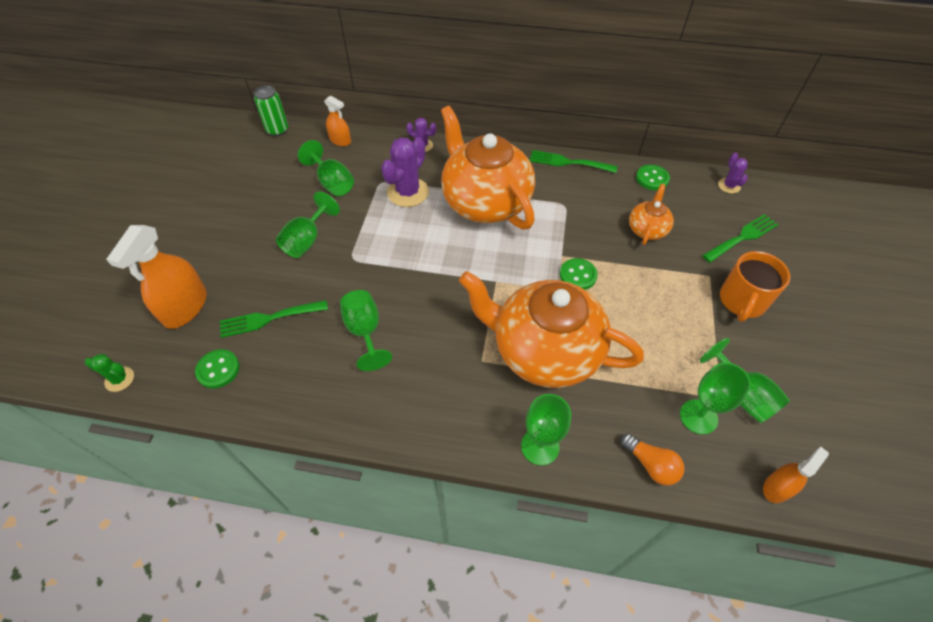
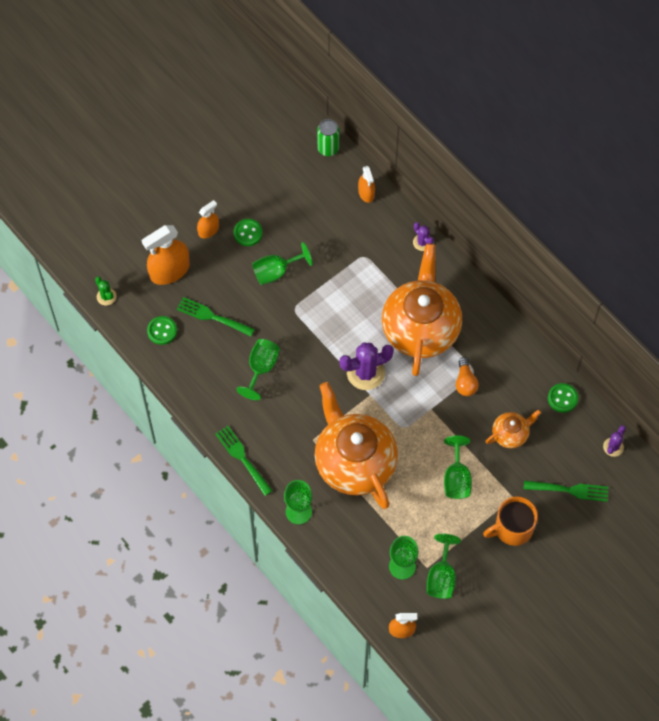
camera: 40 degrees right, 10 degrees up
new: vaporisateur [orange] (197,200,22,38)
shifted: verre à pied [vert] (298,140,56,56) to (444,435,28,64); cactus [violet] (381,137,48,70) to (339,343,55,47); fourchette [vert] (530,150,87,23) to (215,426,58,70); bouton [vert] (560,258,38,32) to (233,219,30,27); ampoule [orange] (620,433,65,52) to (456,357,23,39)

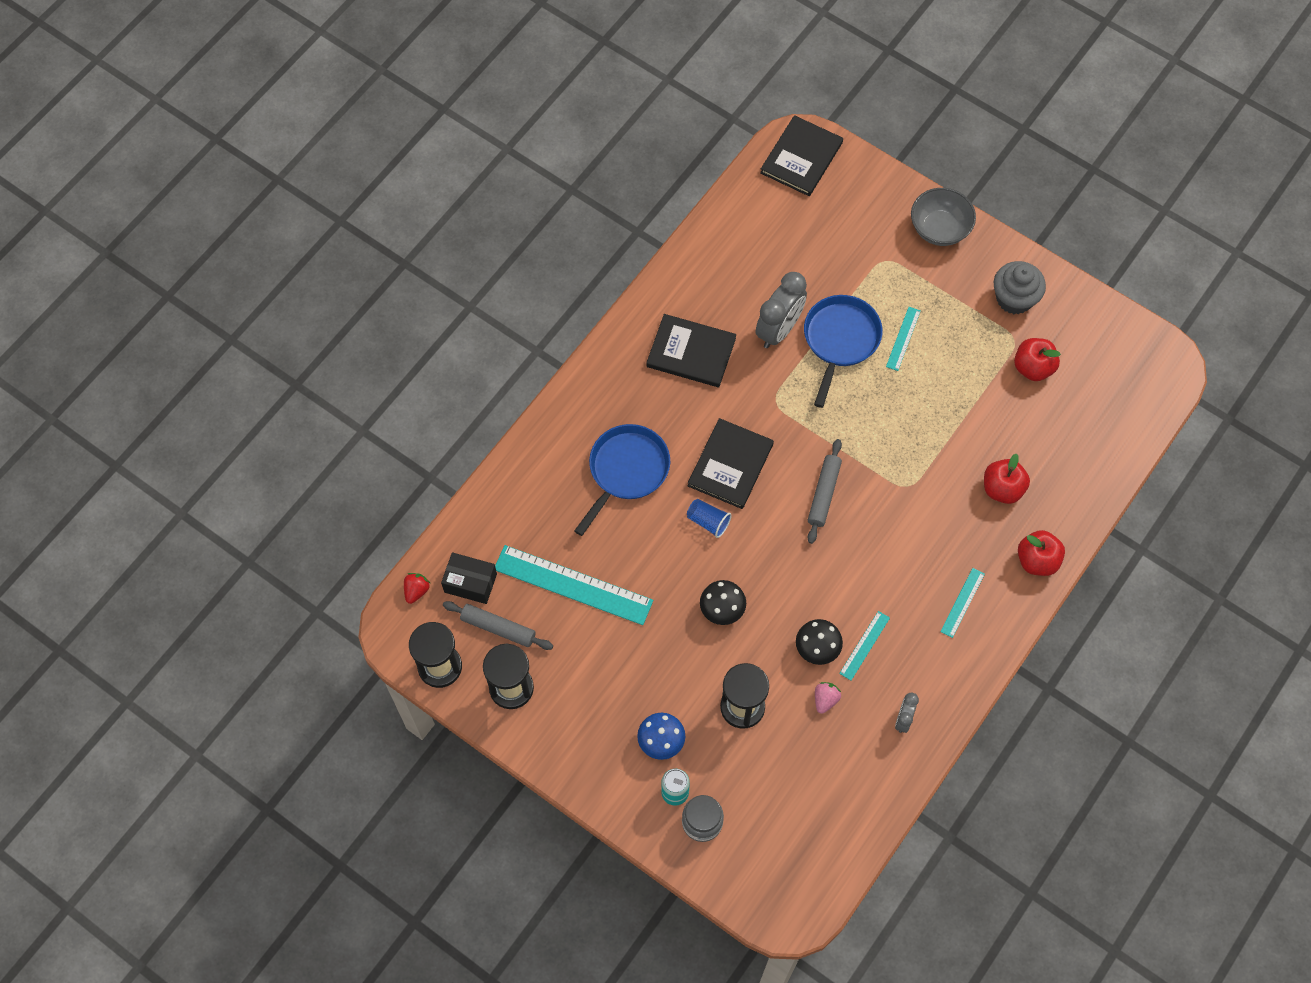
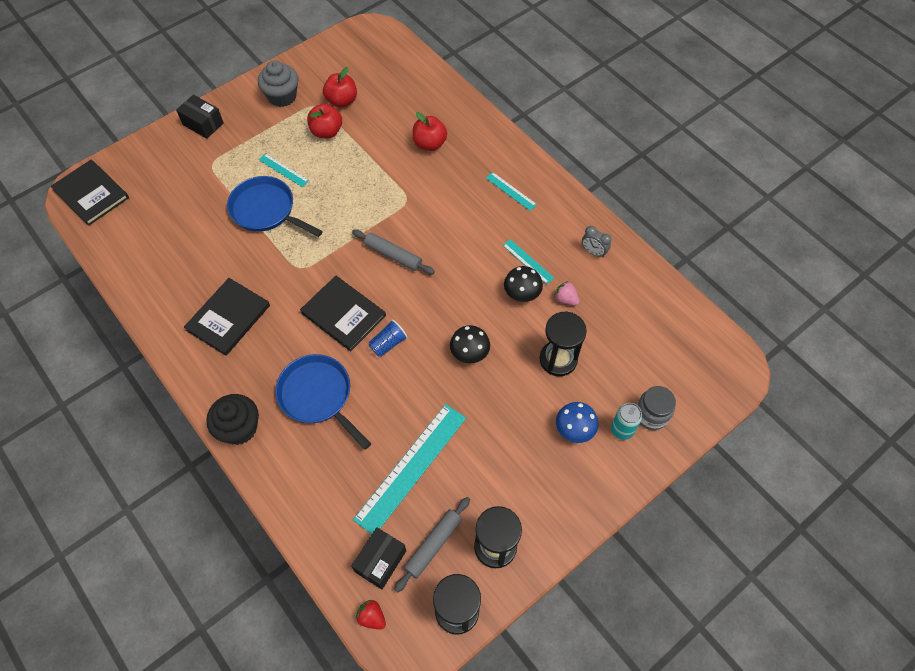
camera: 75 degrees left, 5 degrees down
gone: réveil [gris] (756,272,51,76)
new: muffin [noir] (206,394,53,51)
shifted: pomme [rouge] (1018,530,47,46) to (307,104,35,34)
swapped: bol [gris] (911,188,65,58) to boîte [noir] (176,94,48,45)

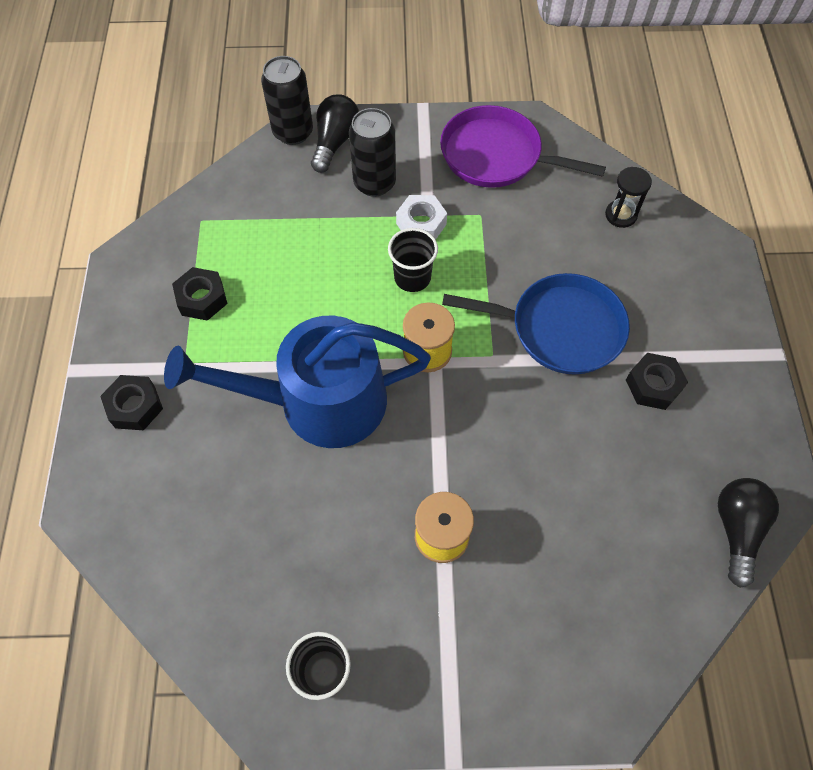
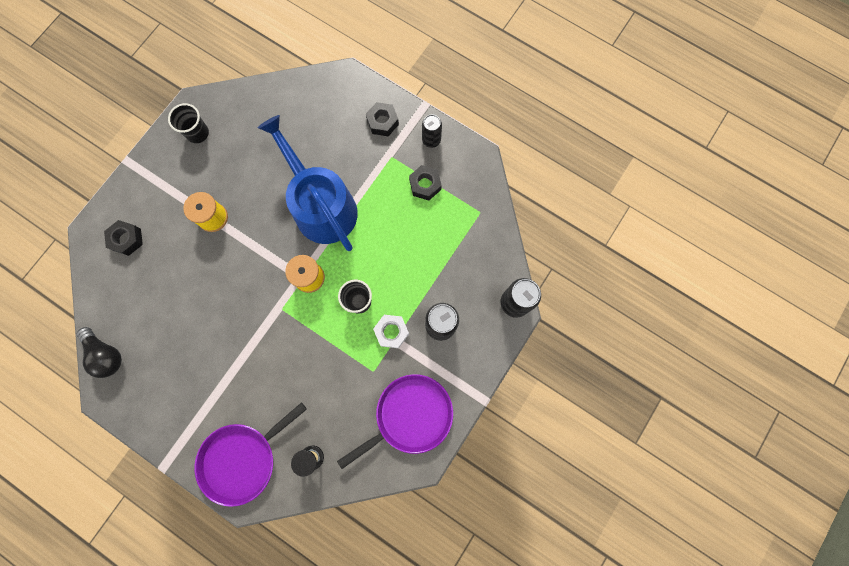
camera: 125 degrees right, 15 degrees up
gone: ampoule [noir] (311,94,48,79); poêle [bleu] (442,273,188,101)
new: poêle [violet] (195,403,112,104); canette [noir] (422,114,20,34)
shifted: écrou [noir] (626,353,62,57) to (104,220,39,36)
rotated: arrosoir [bleu] (164,315,267,133) = (258,115,100,136) 60 degrees counterclockwise

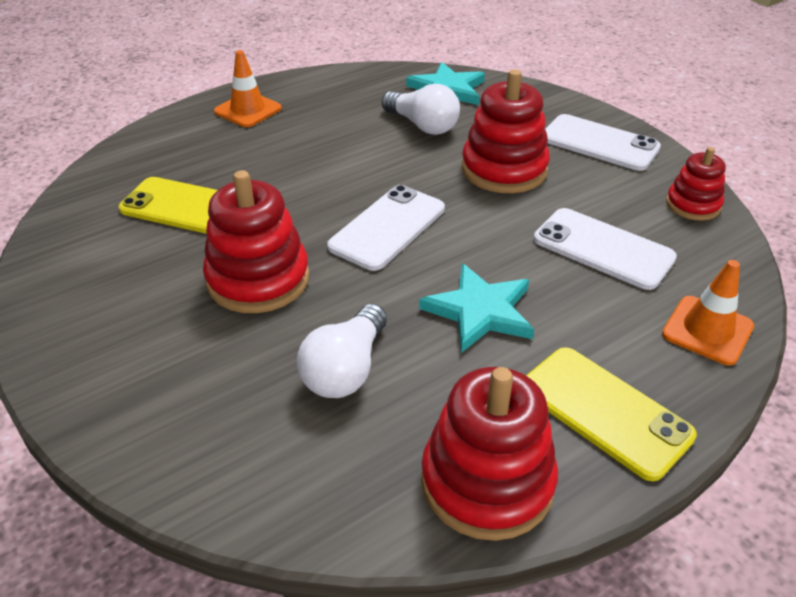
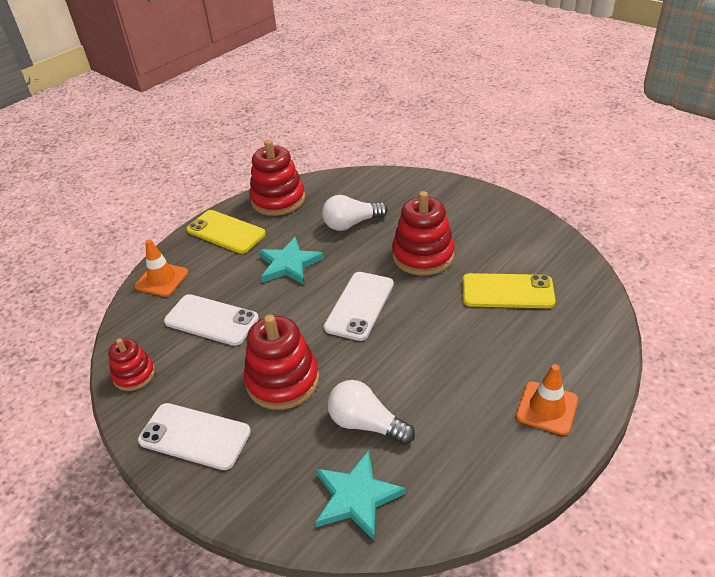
camera: 170 degrees right, 0 degrees up
rotated: ampoule [blanc] (297,304,90,94) = (322,195,66,36) 120 degrees counterclockwise

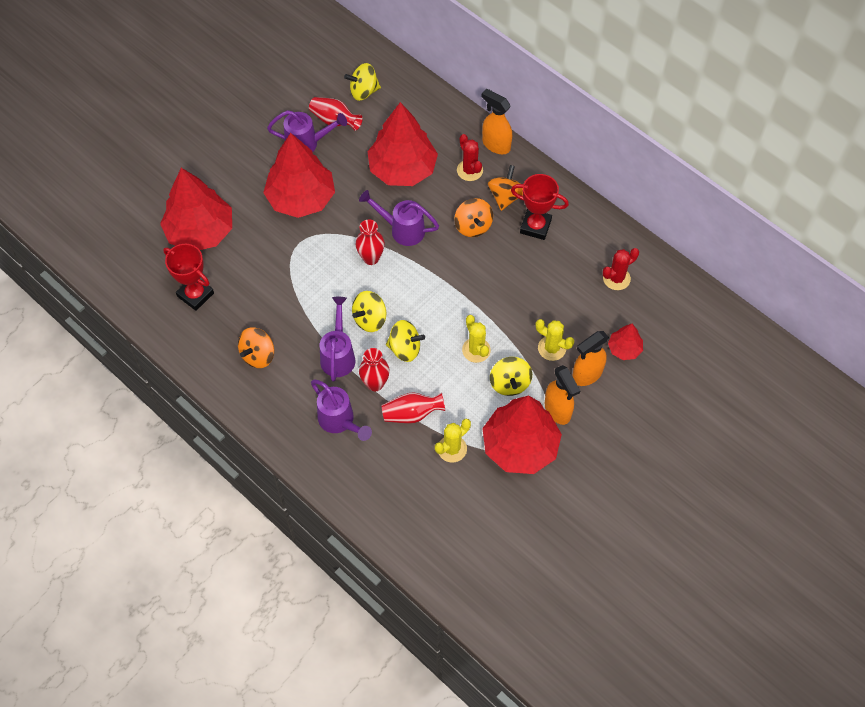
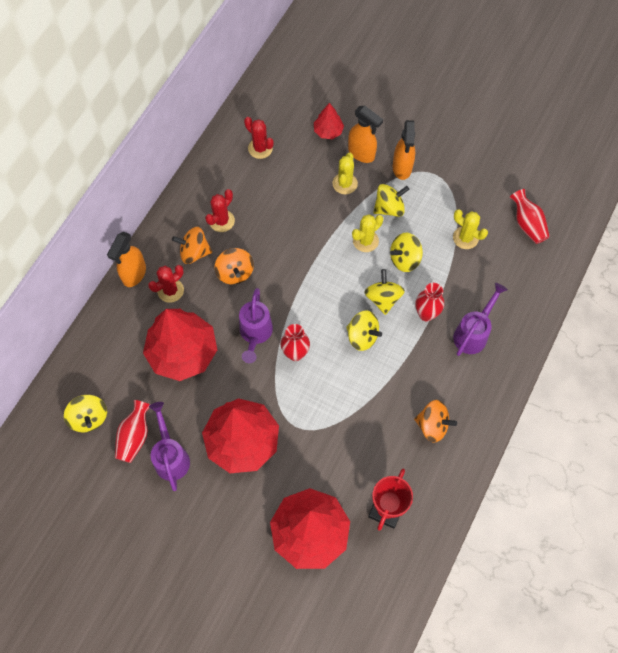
camera: 105 degrees left, 5 degrees up
gone: arrosoir [violet] (320,297,35,85); arbre [rouge] (482,396,80,78)
new: toupie [jaune] (390,233,33,39)
shifted: vase [rouge] (382,393,63,30) to (510,189,40,55)
swapped: trophée [rouge] (511,174,58,66) to cactus [rouge] (205,189,30,43)
rotated: toupie [orange] (454,198,39,39) = (215,248,39,37) 105 degrees clockwise; vaporisateur [orange] (545,365,35,60) = (393,120,22,60) 135 degrees clockwise

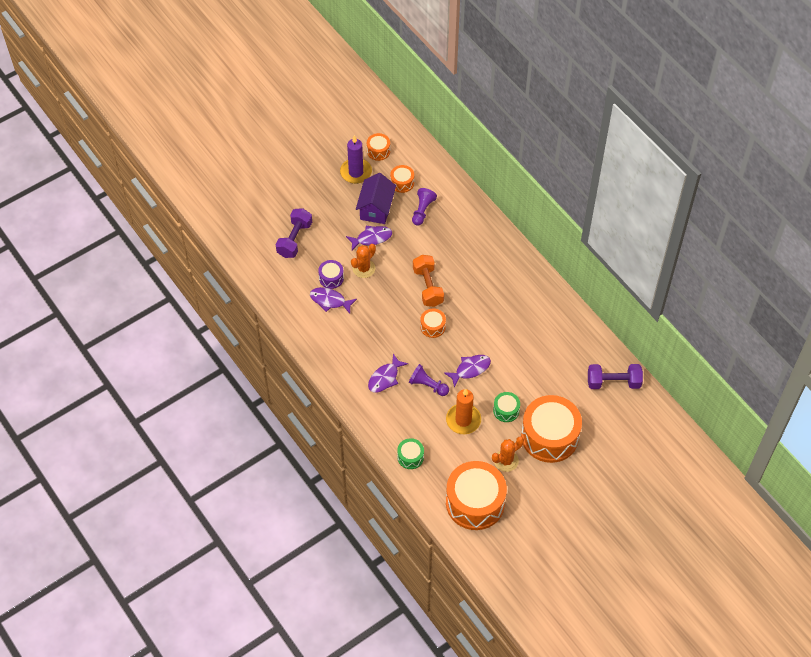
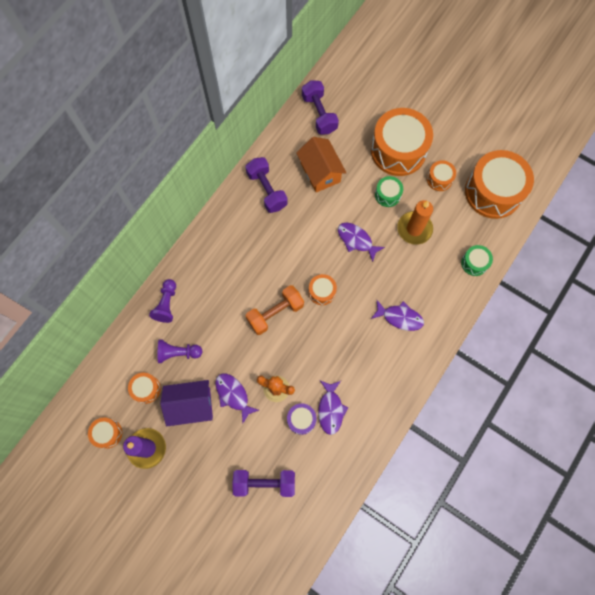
camera: 110 degrees left, 15 degrees up
new: haltère [violet] (246,157,42,56); maison [orange] (296,137,51,56)
shifted: pion [violet] (409,364,40,32) to (149,279,27,44)
swapped: cactus [orange] (492,437,32,35) to tambour [orange] (427,160,29,31)

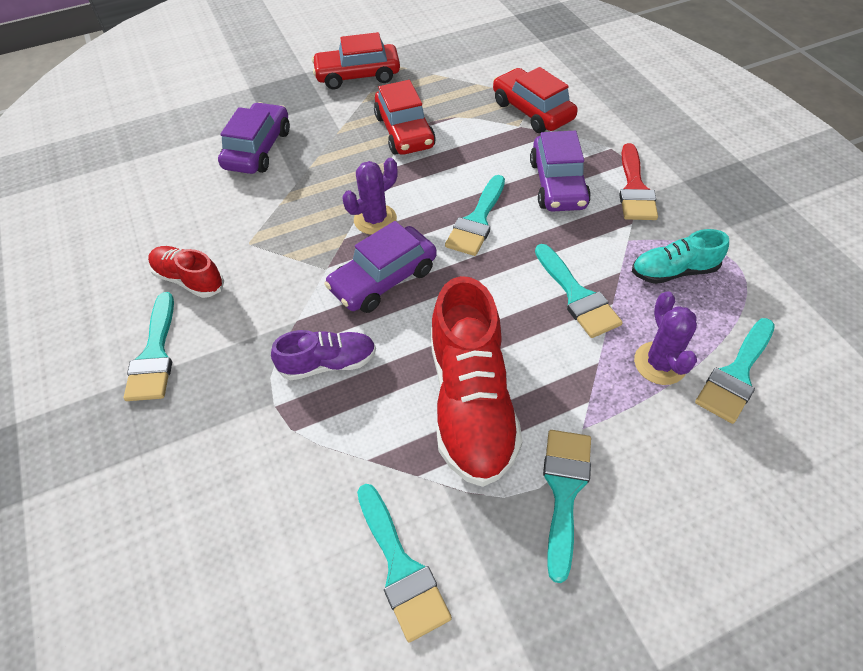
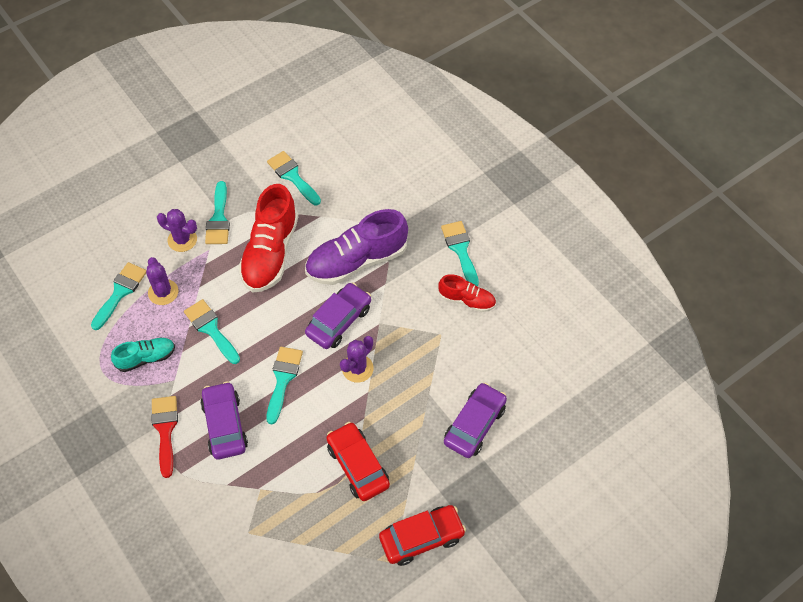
camera: 165 degrees right, 5 degrees up
gone: voiture [rouge] (493,67,85,66)
new: cactus [violet] (157,209,40,43)
rotated: voiture [violet] (218,102,72,72) = (444,382,63,76) 150 degrees counterclockwise; chaussure [rouge] (431,276,92,211) = (239,184,59,109) 150 degrees counterclockwise
scaled: chaussure [violet] (271,330,105,50) = (305,209,103,76) x1.87

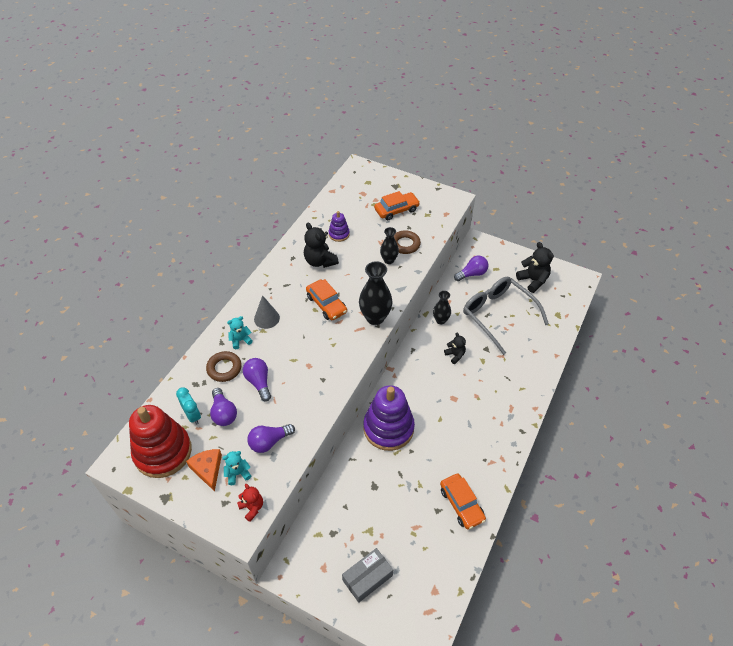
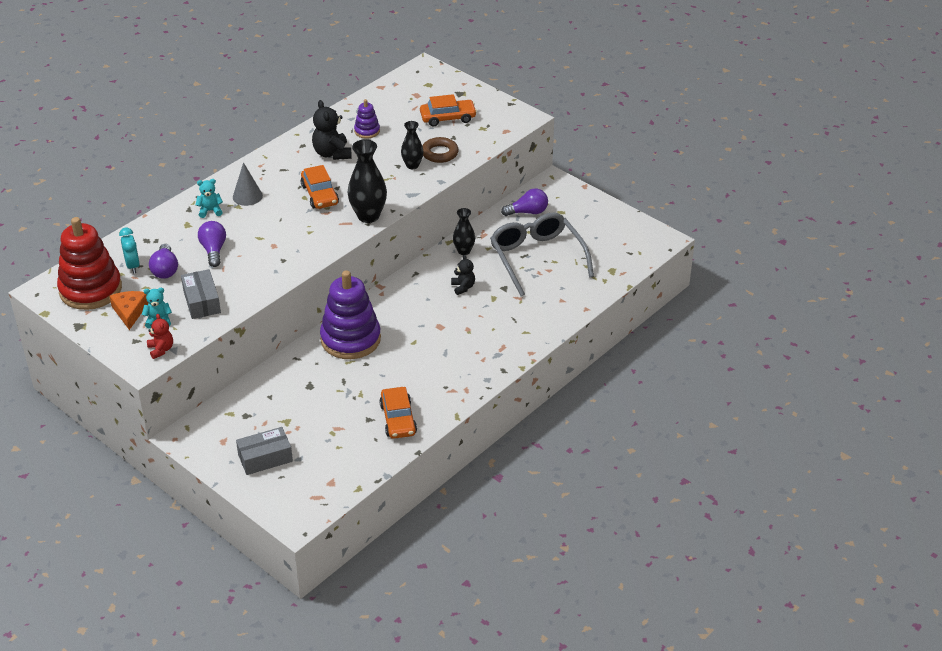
camera: 15 degrees right, 10 degrees down
gone: anneau [marron] (206,351,36,31); ours en peluche [noir] (516,242,38,51)
swapped: ampoule [violet] (247,424,48,29) to boîte [gris] (181,269,40,50)

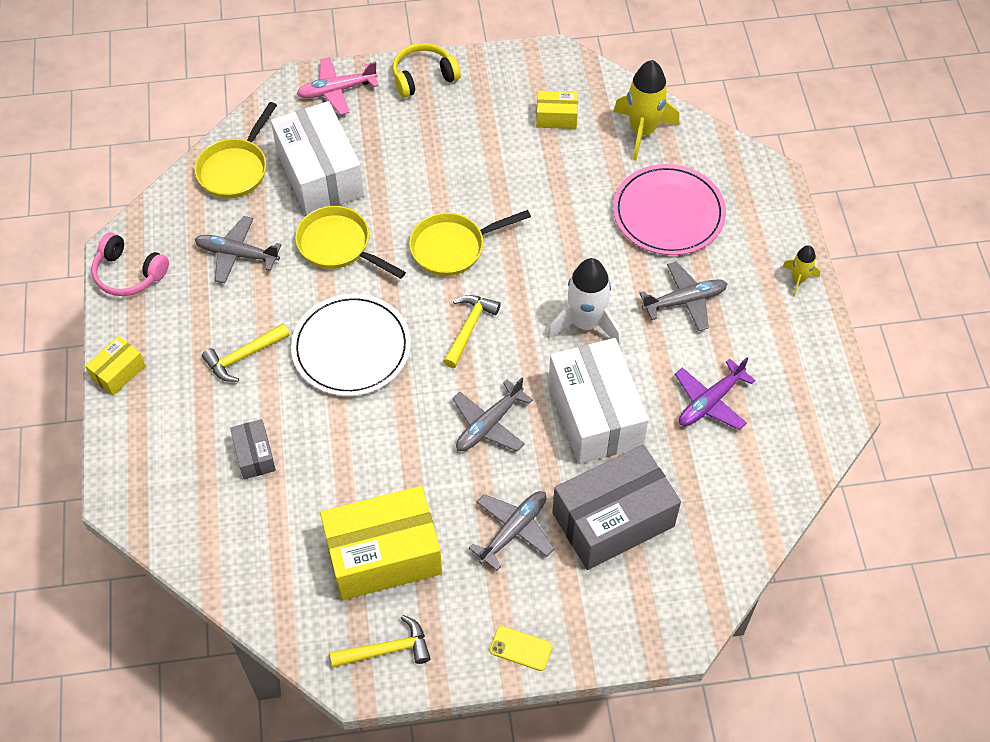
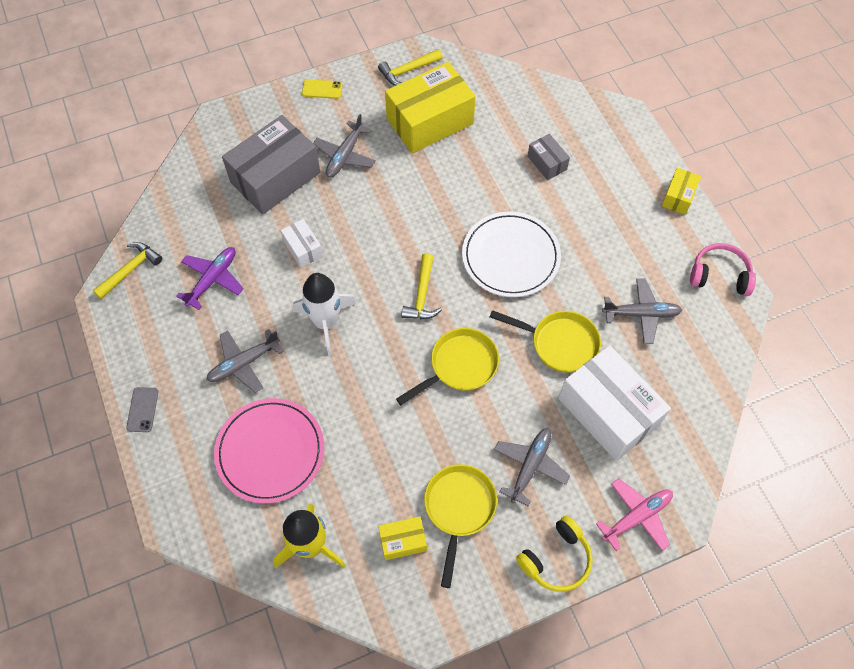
camera: 165 degrees right, 5 degrees up
shifted: poêle [jaune] (194,102,83,96) to (424,464,73,124); marteau [jaune] (202,323,88,59) to (93,242,69,57); avion [gris] (452,377,81,74) to (494,428,76,79)
swapped: fusée [jaune] (782,245,38,52) to téléphone [gris] (126,387,32,45)
scaled: boîte [blanc] (549,338,100,126) = (281,219,42,49) x0.47

